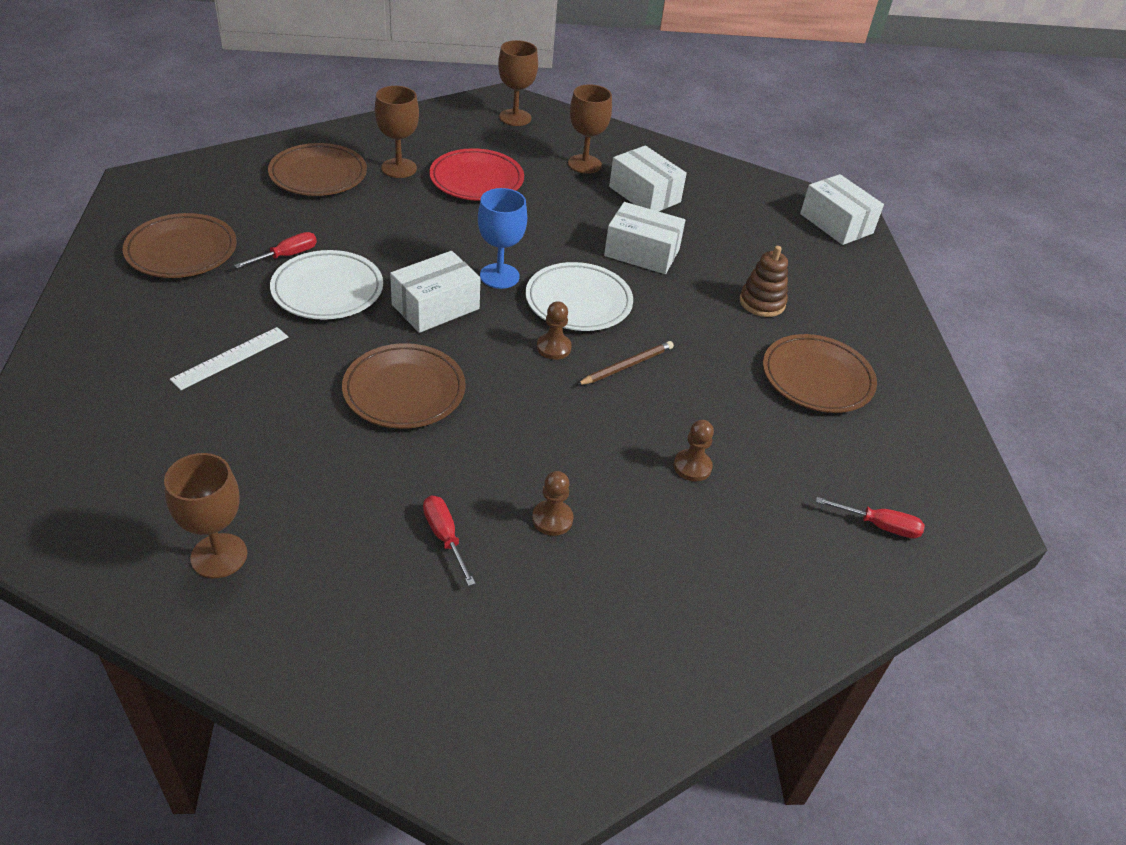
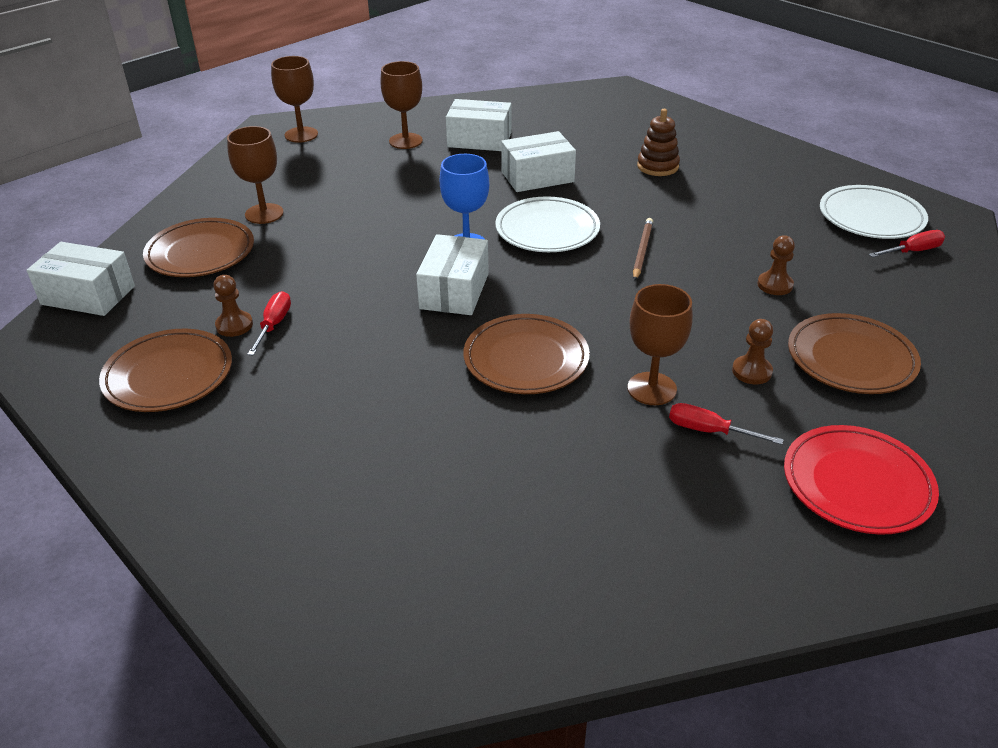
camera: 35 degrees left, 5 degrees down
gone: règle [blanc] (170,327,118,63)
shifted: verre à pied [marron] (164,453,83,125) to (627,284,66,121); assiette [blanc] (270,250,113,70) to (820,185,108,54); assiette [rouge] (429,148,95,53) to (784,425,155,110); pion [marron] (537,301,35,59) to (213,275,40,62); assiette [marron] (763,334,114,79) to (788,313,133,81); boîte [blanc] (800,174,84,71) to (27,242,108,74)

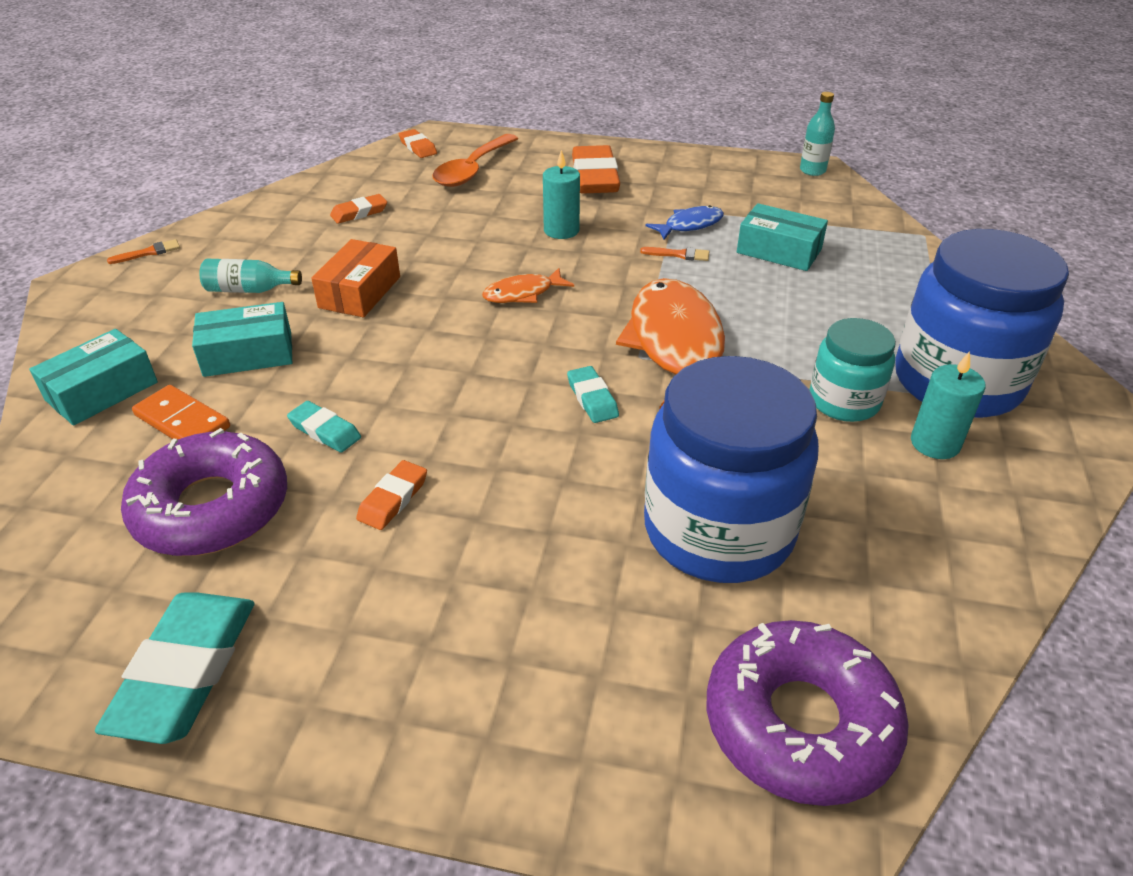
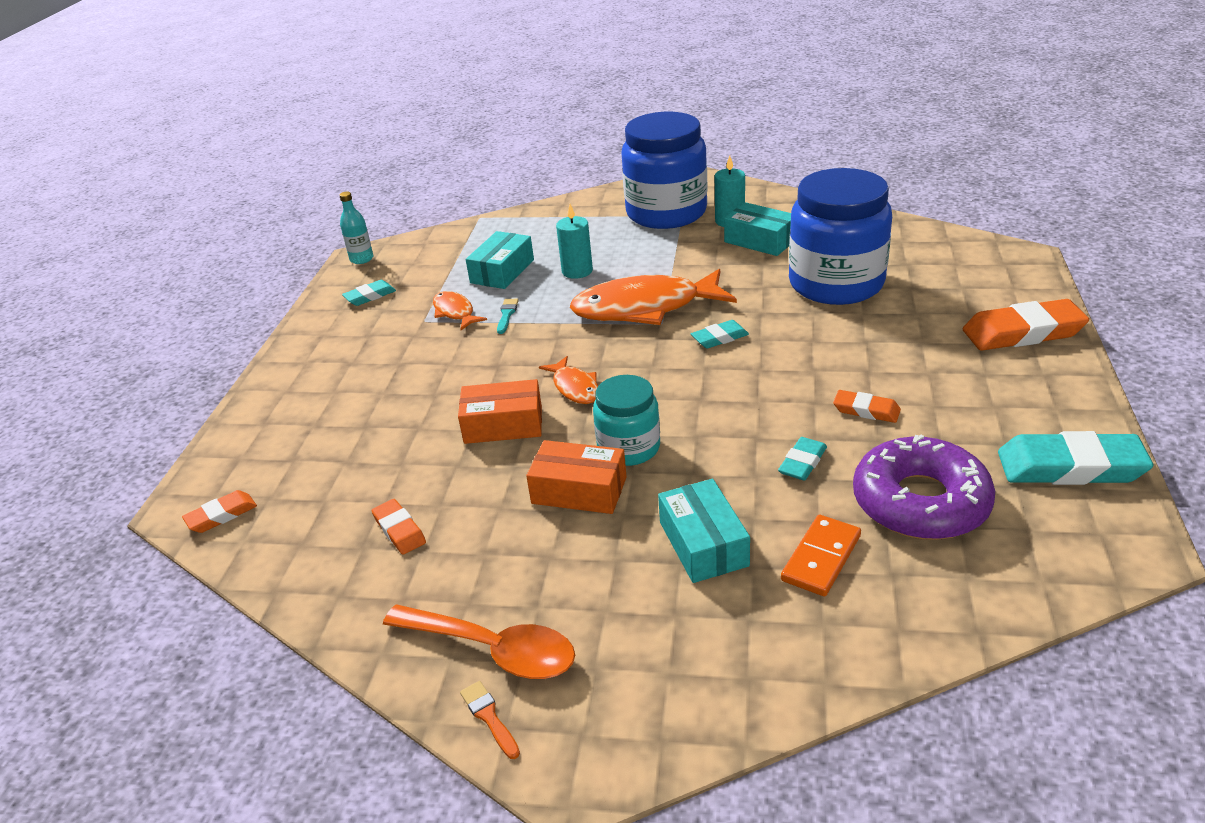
camera: 90 degrees left, 5 degrees down
gone: bouteille [turquoise] (199,259,103,34); beignet [violet] (707,620,202,186)
new: gomme [turquoise] (342,280,54,26); boîte [orange] (458,379,84,65)
shifted: boîte [turquoise] (29,329,129,97) to (724,202,67,54); cuillère [orange] (432,134,86,53) to (383,605,192,74); bougie [turquoise] (543,150,37,89) to (556,204,37,75); gomme [orange] (572,145,48,49) to (963,299,126,52); bocal [turquoise] (809,318,87,104) to (593,375,67,91)
repainted: pinceau [orange] (640,247,69,14) to pinceau [turquoise] (497,299,22,35); poisson [bleu] (646,205,78,35) to poisson [orange] (433,291,54,39)

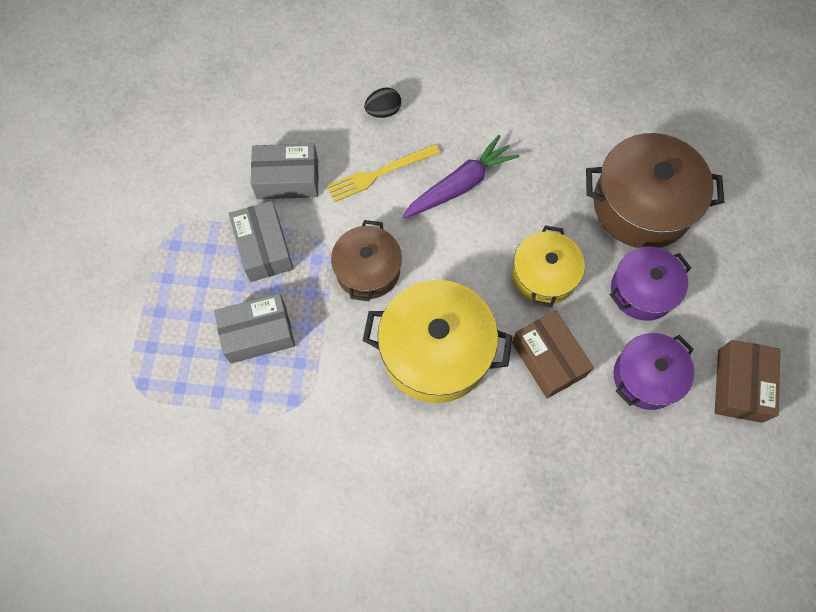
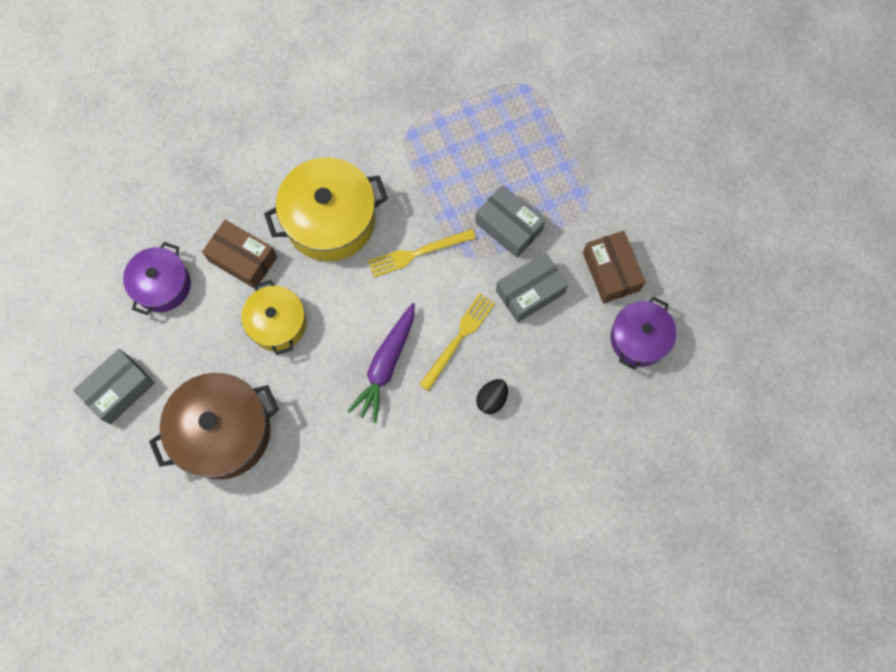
camera: 150 degrees right, 5 degrees up
shifted: boîte [gris] (214,293,81,70) to (73,349,82,75); marmite [violet] (610,246,81,75) to (611,296,65,74); boîte [marron] (715,340,65,83) to (583,231,63,72)
swapped: marmite [marron] (331,220,71,81) to fourchette [jaune] (368,229,108,48)

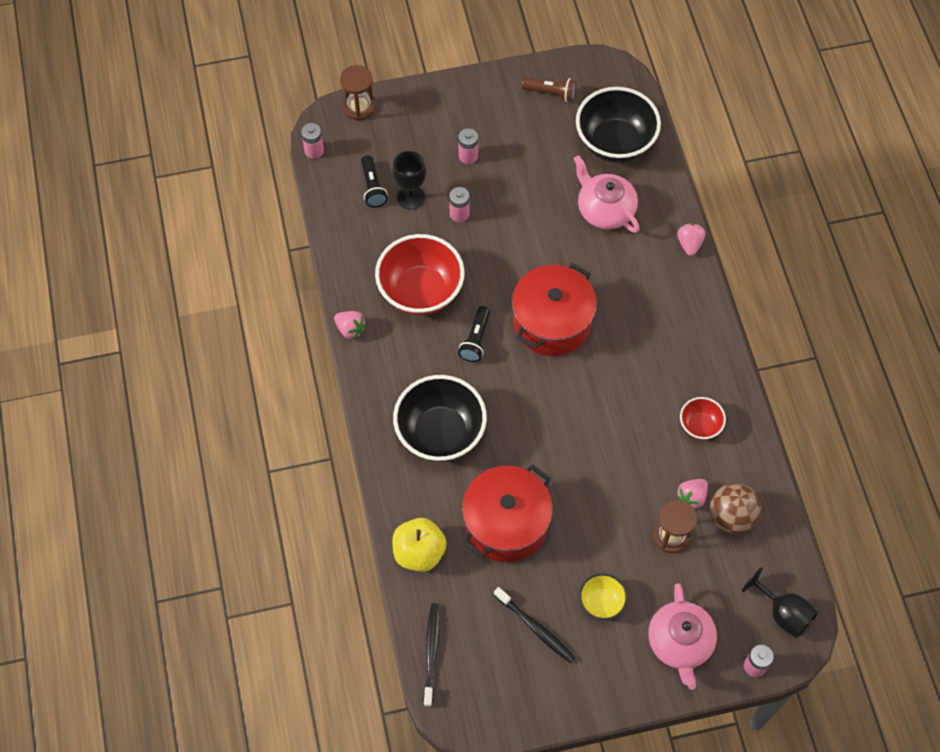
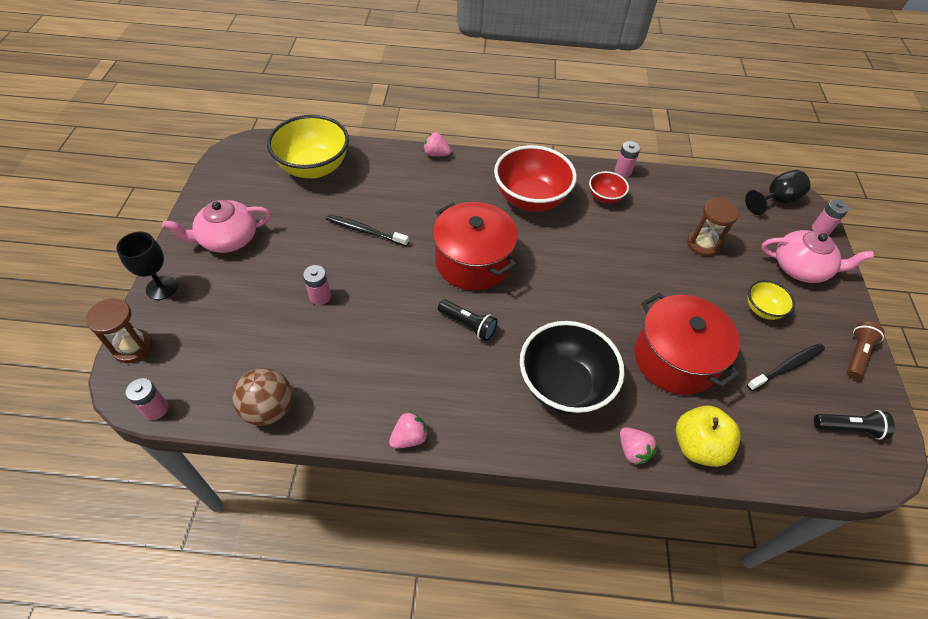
camera: 75 degrees left, 10 degrees down
shifted: lampe de poche [noir] (361,155,27,52) to (814,410,81,30); bol [rouge] (375,234,90,81) to (494,145,83,67); verre à pied [noir] (392,151,34,58) to (116,232,61,68); brosse à dents [noir] (424,603,16,104) to (326,214,83,32); pile [rose] (458,128,20,36) to (615,141,25,36); lampe de poche [marron] (522,77,54,25) to (847,321,38,59); théière [rose] (574,155,66,78) to (162,200,109,53); fraise [rose] (676,479,32,31) to (620,427,38,38); balle [marron] (710,483,51,51) to (232,368,60,58)
repainted: bol [noir] (576,87,85,76) to bol [jaune] (267,115,82,63)

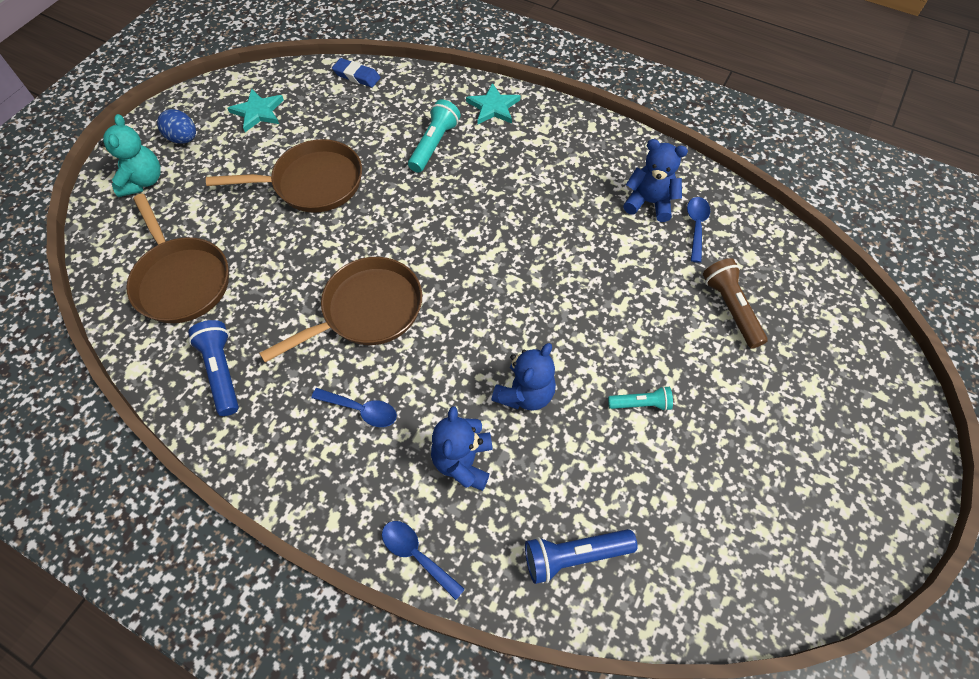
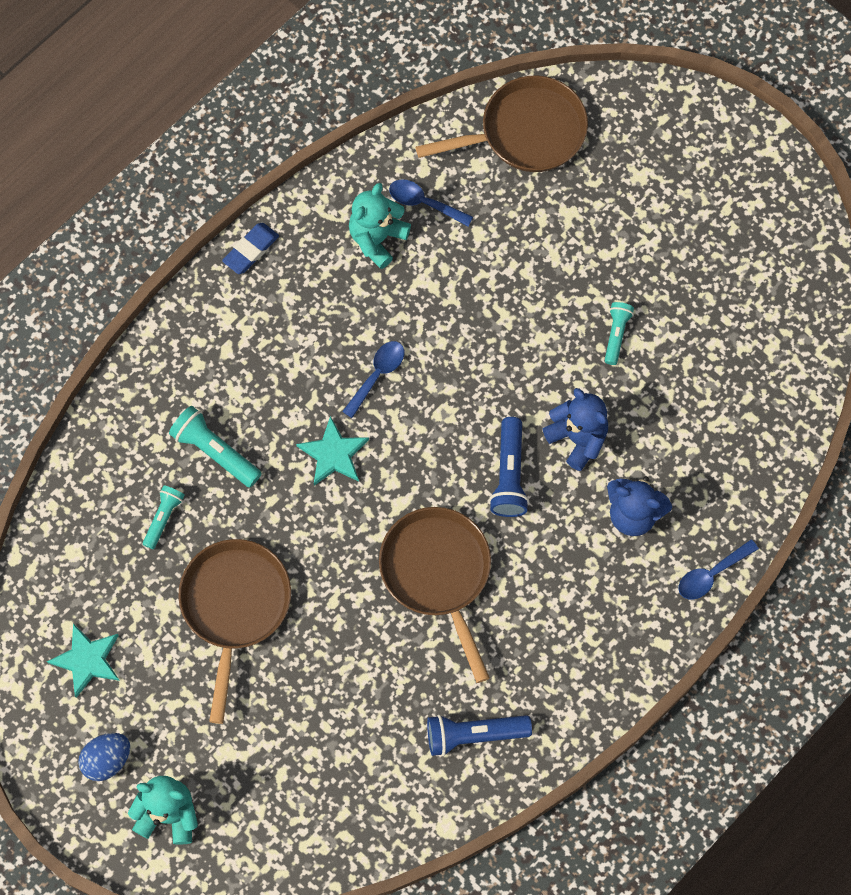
camera: 75 degrees left, 10 degrees up
gone: lampe de poche [marron] (703,258,65,91)
new: lampe de poche [turquoise] (143,485,42,64)
shifted: poêle [marron] (127,194,102,129) to (415,75,173,97); cuillère [bleu] (311,388,86,39) to (342,341,62,77); gomme [bleu] (332,58,48,30) to (222,223,57,51); étoile [turquoise] (466,83,54,41) to (296,416,73,70); lampe de poche [bleu] (525,529,113,55) to (489,417,40,100)
repainted: ours en peluche [bleu] (623,139,65,83) to ours en peluche [turquoise] (349,183,62,86)

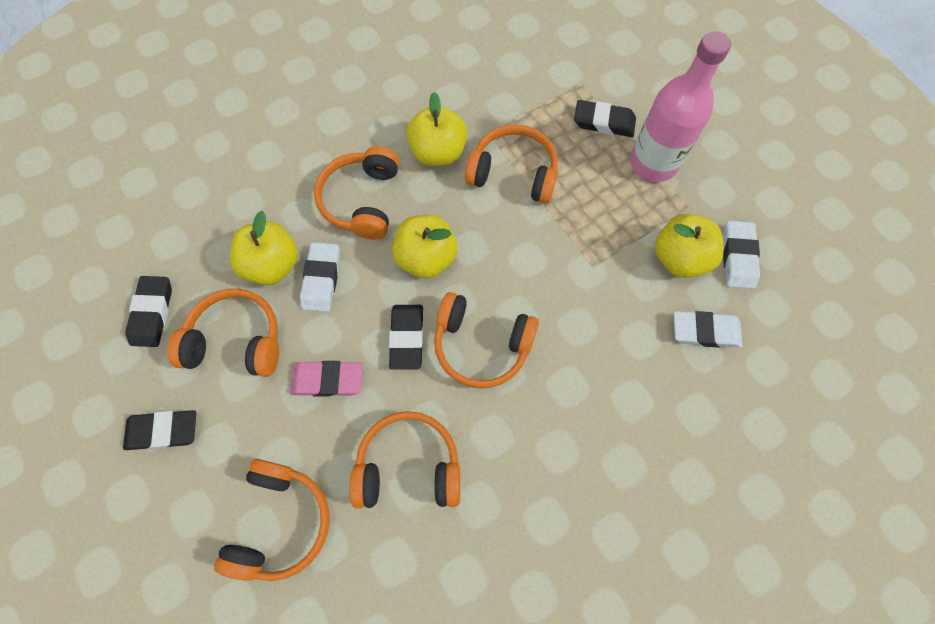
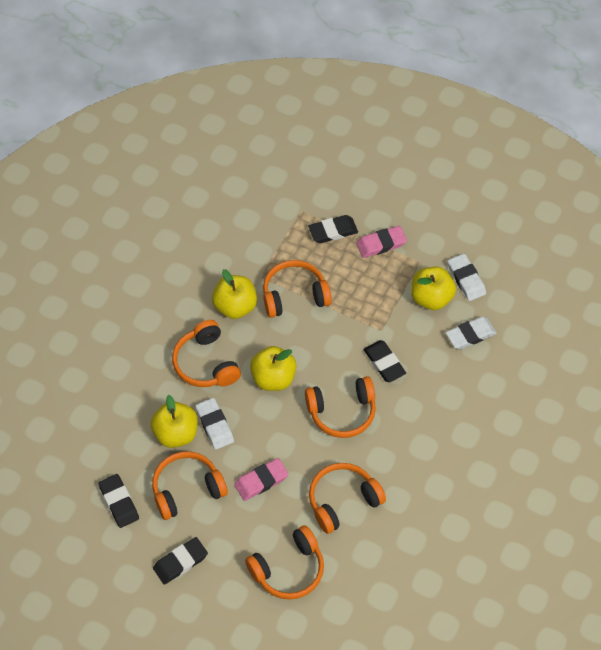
camera: 30 degrees left, 10 degrees down
shifted: gomme [noir] (389,305,35,65) to (363,340,43,42)
swapped: bouteille [rose] (630,31,101,151) to gomme [rose] (356,226,51,32)
rotated: casque audio [orange] (214,459,116,122) = (245,525,79,75) 75 degrees clockwise

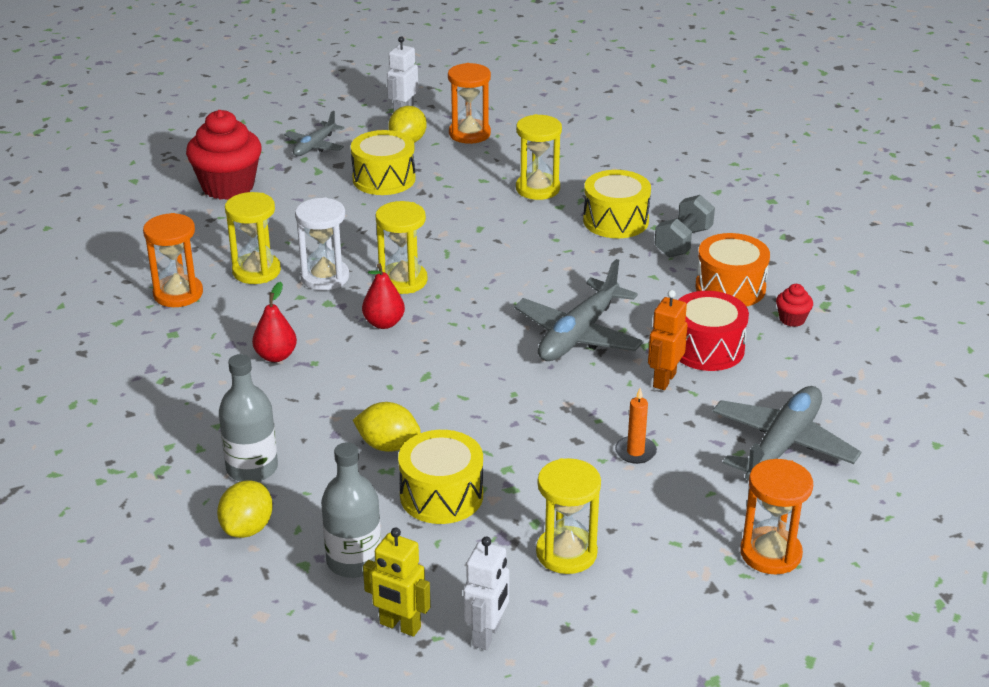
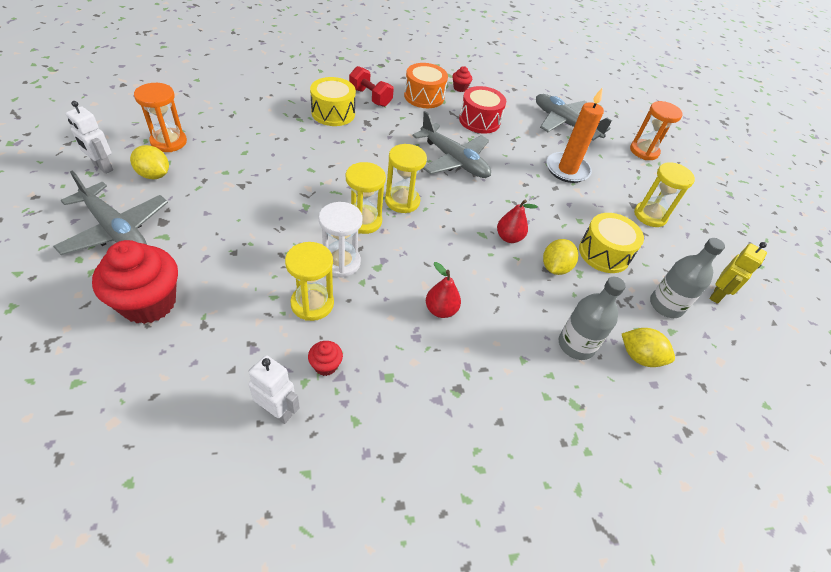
camera: 85 degrees left, 15 degrees up
gone: tambour [jaune] (351,130,65,65); robot [orange] (648,290,40,100)
shifted: poire [rouge] (362,263,43,66) to (497,200,41,43); robot [blanc] (463,537,46,113) to (249,355,51,69); sablier [jaune] (516,114,46,86) to (385,144,42,69)
swapped: sablier [orange] (143,213,60,94) to muffin [rouge] (308,341,35,35)
repainted: haltère [gris] (654,195,61,62) to haltère [rouge] (349,66,45,41)
scaled: avion [gris] (284,111,60,45) = (53,171,115,84) x1.73; bougie [orange] (615,388,42,76) = (546,87,58,96) x1.99

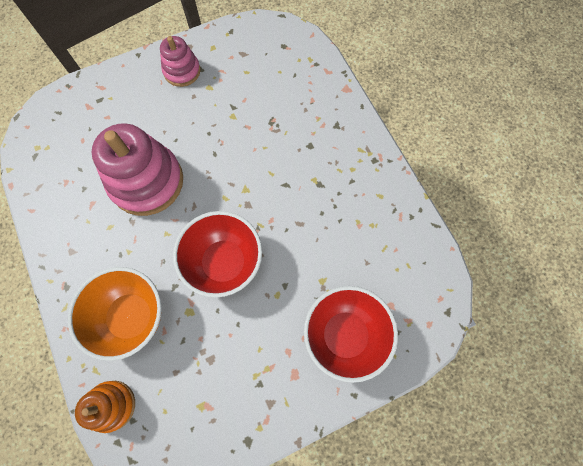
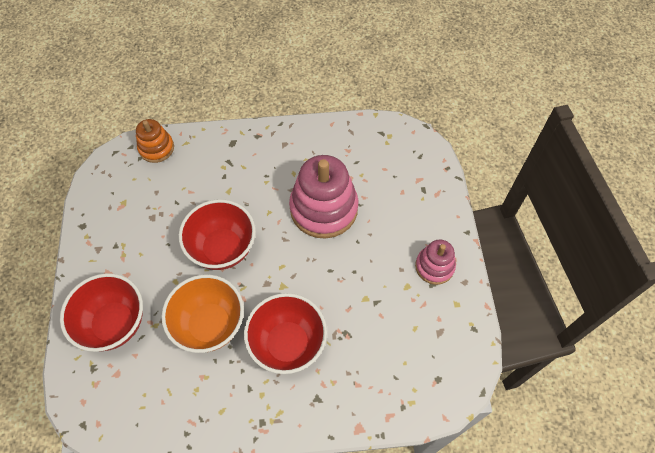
camera: 110 degrees right, 10 degrees down
new: bol [rouge] (244,293,83,81)
shifted: bol [orange] (68,267,94,94) to (162,275,82,78)

